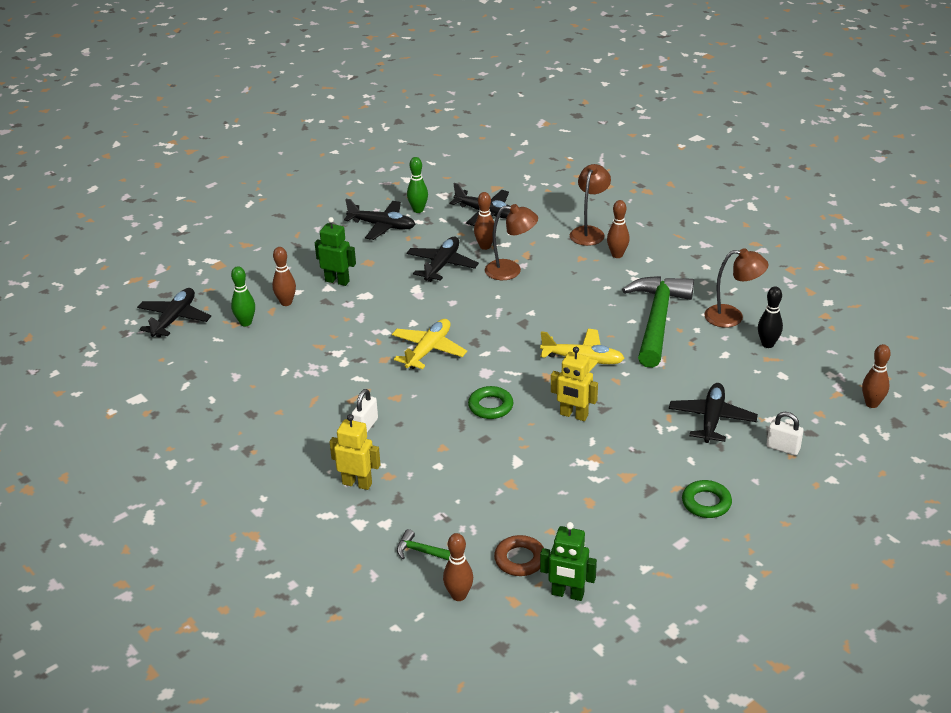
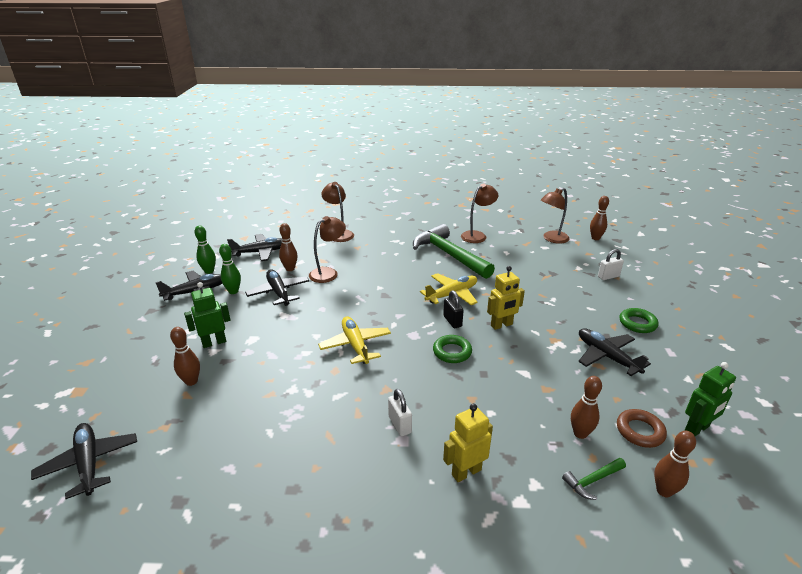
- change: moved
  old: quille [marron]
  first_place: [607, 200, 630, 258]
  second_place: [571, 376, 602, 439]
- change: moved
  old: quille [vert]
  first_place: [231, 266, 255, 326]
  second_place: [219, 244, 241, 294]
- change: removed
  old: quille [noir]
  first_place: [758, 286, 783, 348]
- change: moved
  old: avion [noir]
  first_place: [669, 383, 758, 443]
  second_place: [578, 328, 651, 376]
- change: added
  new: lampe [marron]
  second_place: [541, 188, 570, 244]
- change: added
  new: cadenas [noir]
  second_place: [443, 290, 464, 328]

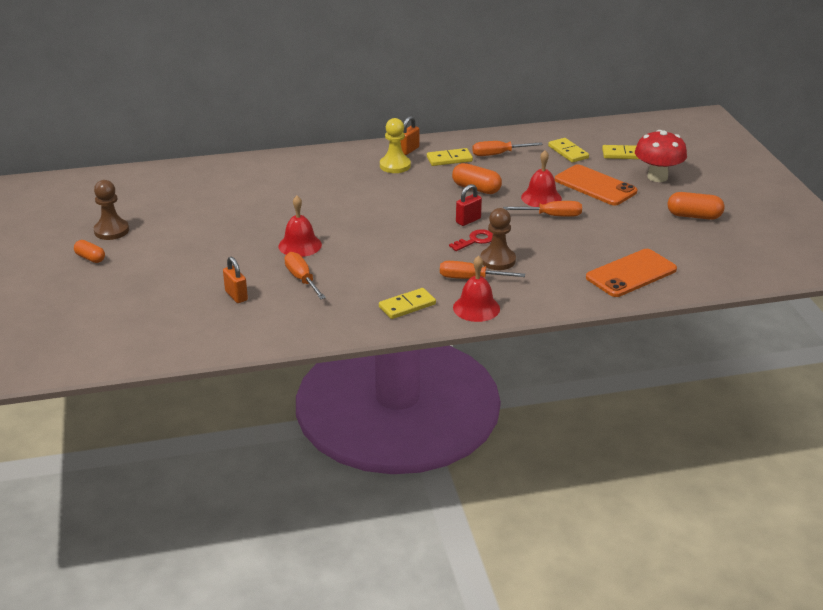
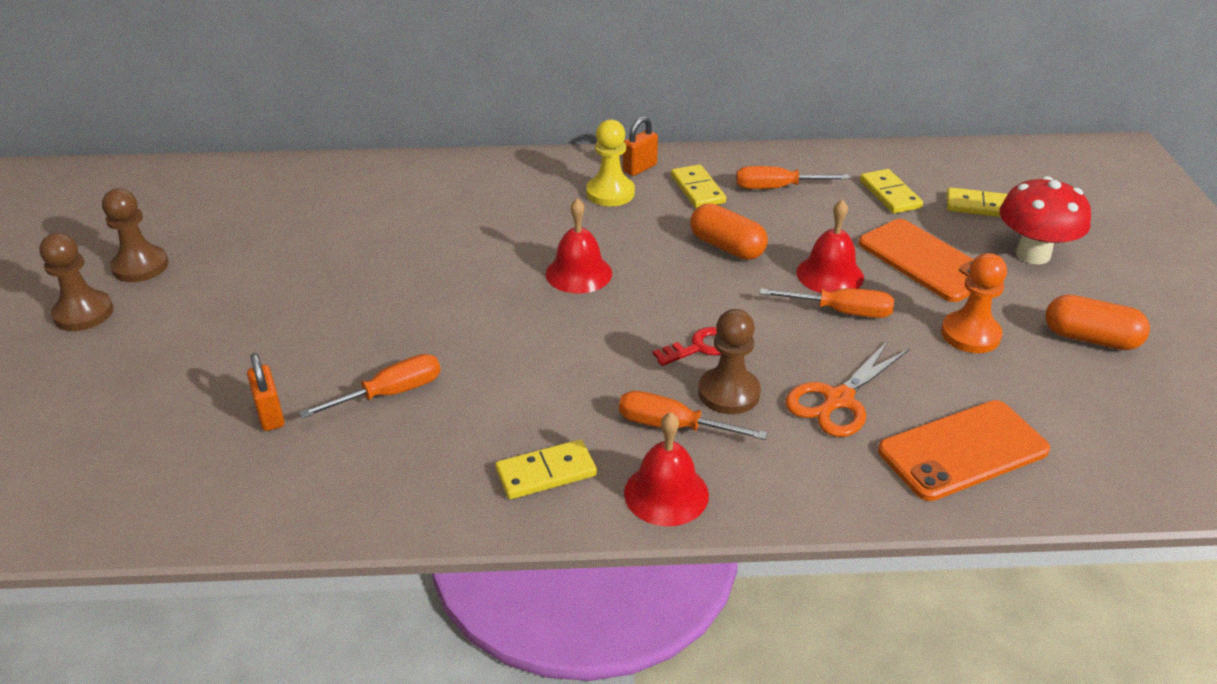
- change: turned
  old: domino [jaune]
  first_place: [427, 148, 473, 166]
  second_place: [671, 164, 726, 208]
  degrees: 75
- change: removed
  old: cadenas [rouge]
  first_place: [456, 184, 482, 226]
- change: moved
  old: cloche [rouge]
  first_place: [278, 196, 322, 257]
  second_place: [546, 198, 612, 294]
- change: replaced
  old: gélule [orange]
  new: pion [marron]
  first_place: [74, 240, 105, 263]
  second_place: [39, 233, 114, 331]
- change: turned
  old: tournevis [orange]
  first_place: [284, 252, 326, 299]
  second_place: [299, 354, 441, 419]
  degrees: 75
- change: added
  new: pion [orange]
  second_place: [941, 253, 1007, 353]
- change: added
  new: ciseaux [orange]
  second_place: [785, 340, 910, 437]

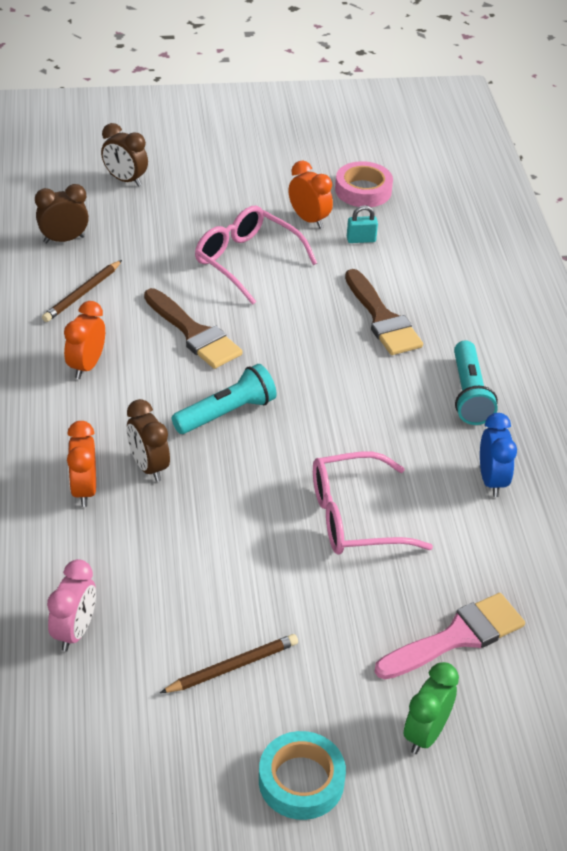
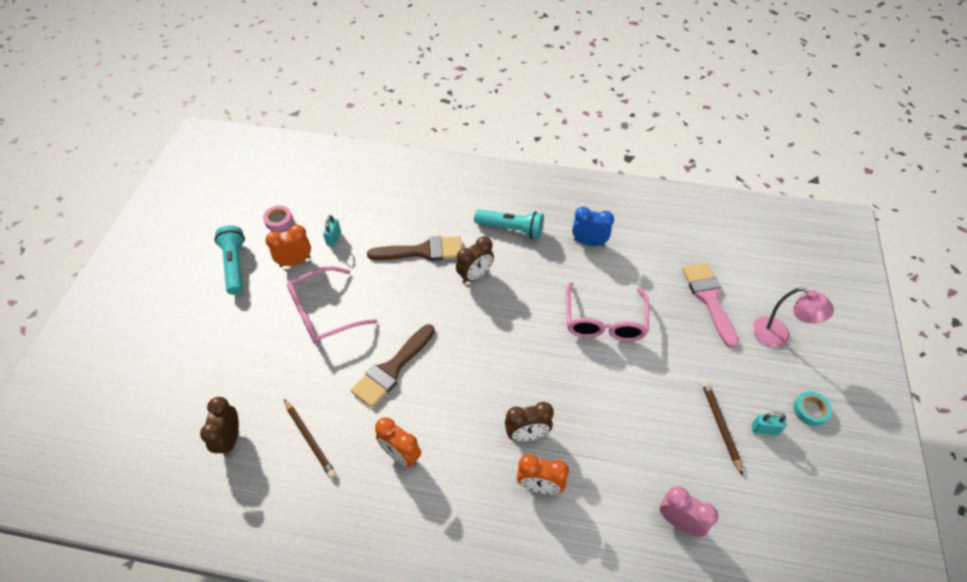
- change: moved
  old: réveil [marron]
  first_place: [101, 123, 148, 187]
  second_place: [456, 237, 494, 284]
- change: resized
  old: ruban adhésif [rose]
  first_place: [335, 161, 393, 207]
  second_place: [263, 206, 293, 231]
  factor: 0.63
- change: turned
  old: pinceau [marron]
  first_place: [144, 288, 243, 369]
  second_place: [351, 324, 435, 408]
  degrees: 150
- change: moved
  old: lampe de poche [turquoise]
  first_place: [172, 364, 277, 434]
  second_place: [215, 225, 245, 295]
- change: replaced
  old: réveil [vert]
  new: lampe [rose]
  first_place: [404, 662, 459, 754]
  second_place: [753, 288, 834, 347]
- change: resized
  old: ruban adhésif [turquoise]
  first_place: [259, 731, 346, 820]
  second_place: [793, 391, 832, 426]
  factor: 0.63
- change: added
  new: cadenas [turquoise]
  second_place: [752, 412, 787, 435]

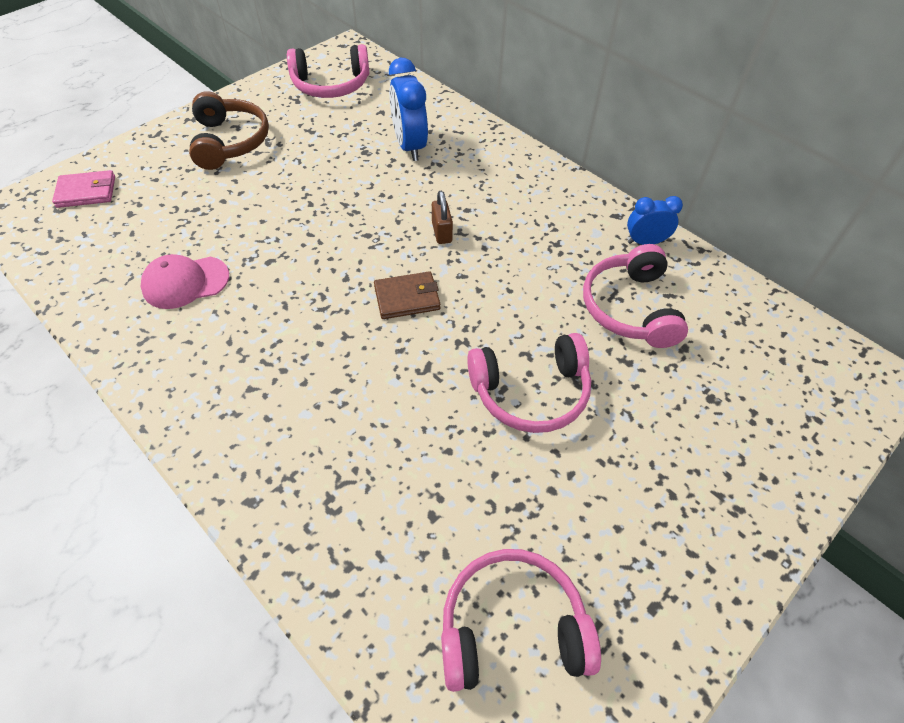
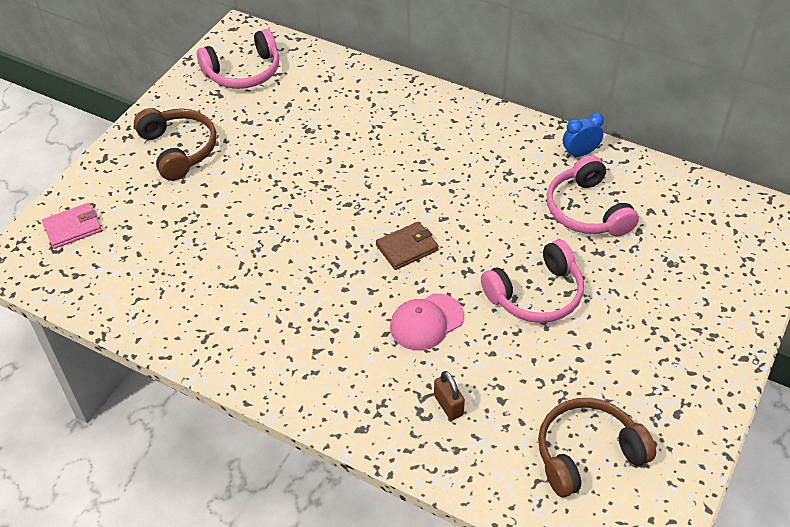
- change: removed
  old: réveil [bleu]
  first_place: [389, 58, 428, 161]
- change: moved
  old: cadenas [marron]
  first_place: [432, 191, 453, 244]
  second_place: [434, 371, 465, 420]
- change: moved
  old: casquette [rose]
  first_place: [141, 254, 229, 309]
  second_place: [390, 293, 464, 351]
- change: recoloured
  old: casque audio [rose]
  new: casque audio [marron]
  first_place: [441, 549, 601, 692]
  second_place: [538, 398, 656, 497]

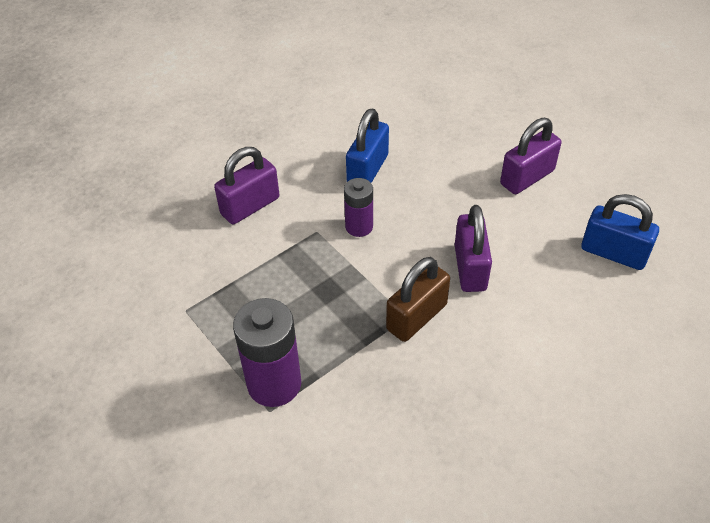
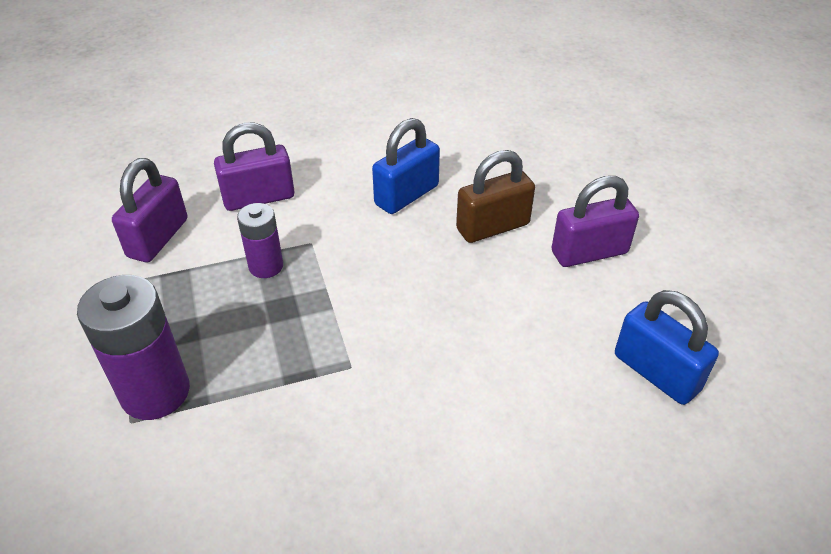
- change: moved
  old: pile [violet]
  first_place: [344, 178, 373, 237]
  second_place: [237, 203, 283, 278]
- change: moved
  old: cadenas [violet]
  first_place: [455, 205, 492, 292]
  second_place: [112, 158, 188, 262]
- change: moved
  old: cadenas [marron]
  first_place: [386, 257, 450, 342]
  second_place: [456, 150, 535, 243]

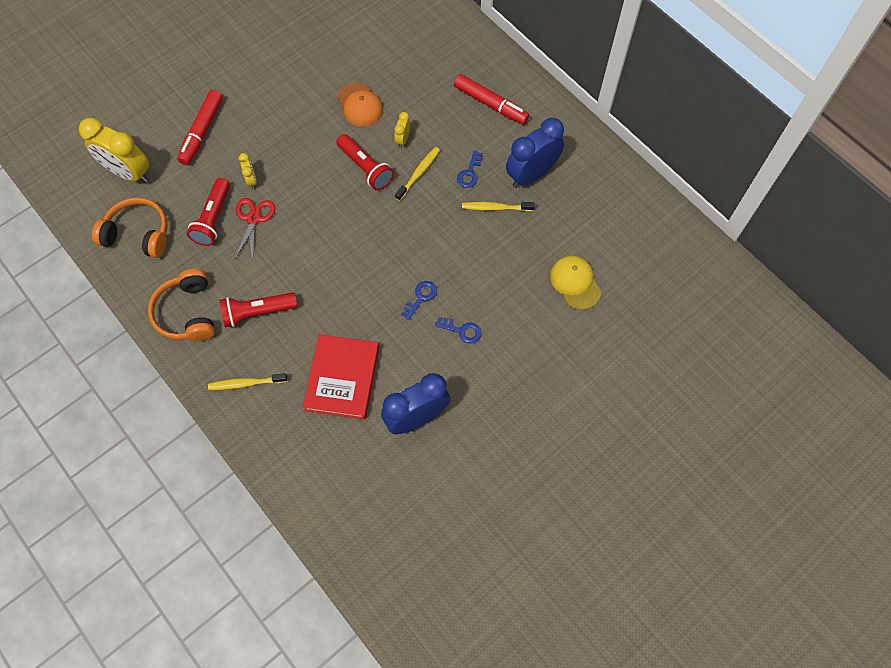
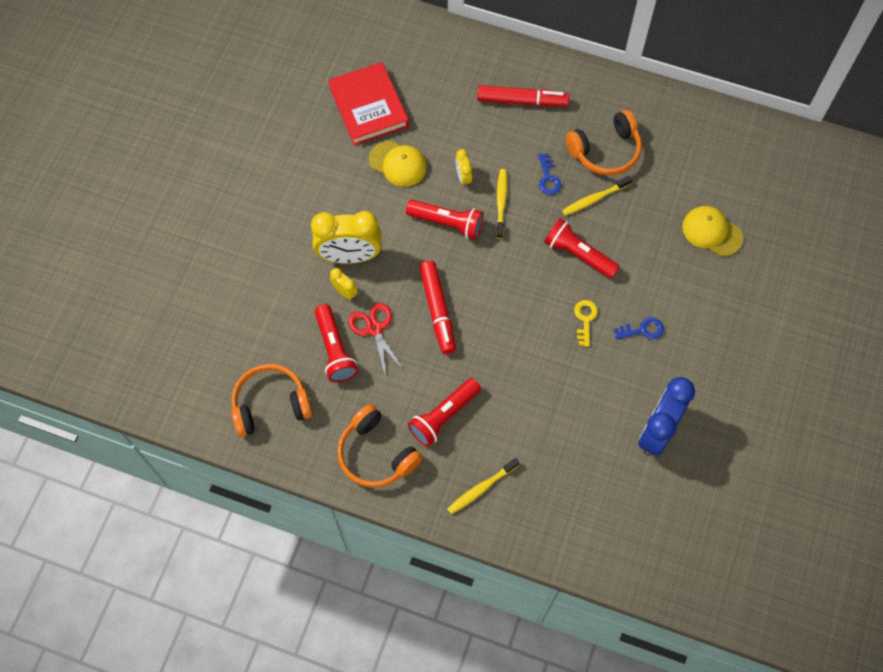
- change: recoloured
  old: casquette [orange]
  new: casquette [jaune]
  first_place: [337, 82, 383, 127]
  second_place: [369, 140, 427, 187]
- change: moved
  old: feutre [rouge]
  first_place: [177, 90, 223, 165]
  second_place: [419, 261, 456, 354]
- change: moved
  old: réveil [jaune]
  first_place: [79, 118, 149, 183]
  second_place: [311, 211, 381, 264]
- change: replaced
  old: réveil [bleu]
  new: casque audio [orange]
  first_place: [506, 118, 564, 188]
  second_place: [566, 110, 642, 176]
- change: recoloured
  old: clé [bleu]
  new: clé [jaune]
  first_place: [401, 281, 437, 320]
  second_place: [574, 300, 598, 347]
- change: moved
  old: livre [rouge]
  first_place: [303, 334, 379, 420]
  second_place: [328, 62, 409, 145]
- change: added
  new: lampe de poche [rouge]
  second_place: [544, 218, 620, 279]

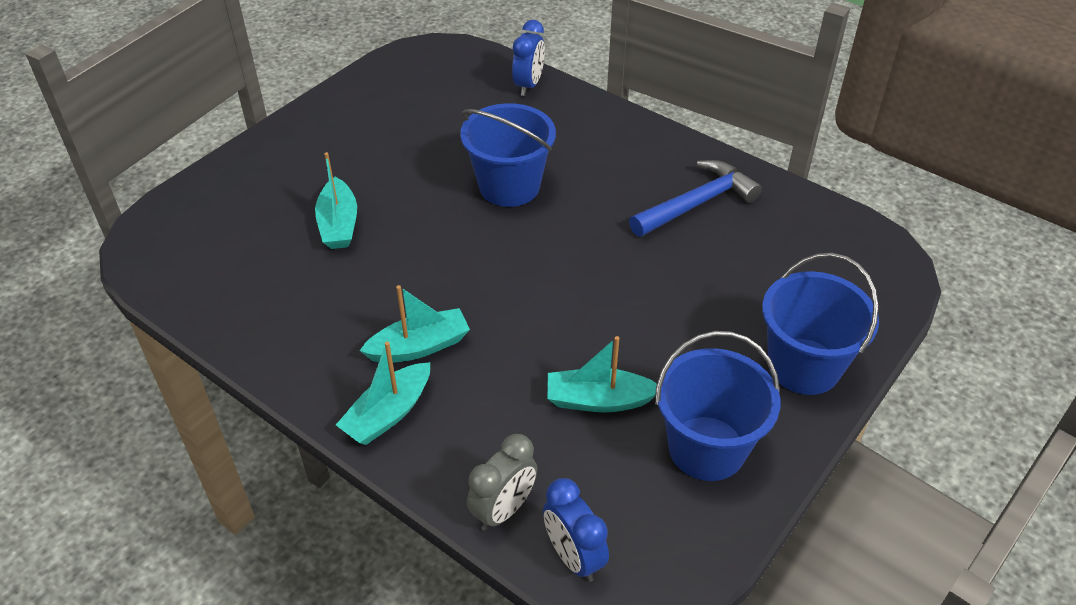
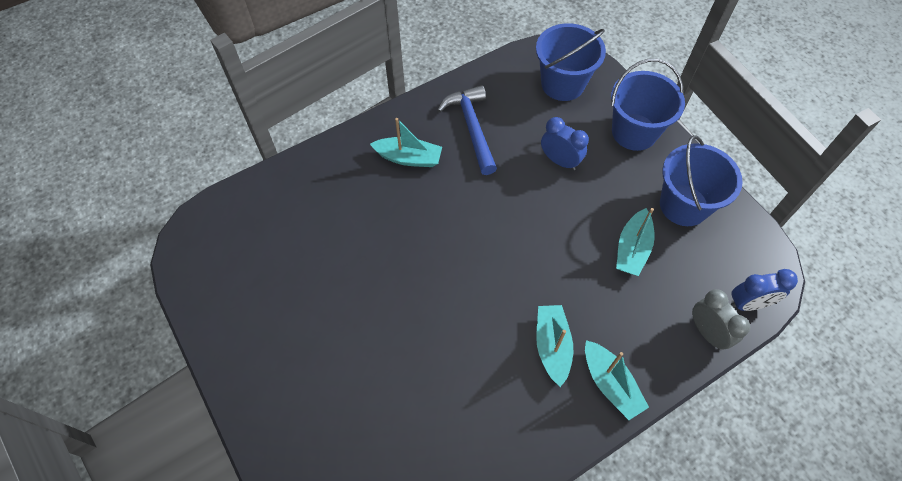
- change: moved
  old: réveil [bleu]
  first_place: [512, 20, 545, 96]
  second_place: [541, 117, 589, 170]
- change: moved
  old: seau [bleu]
  first_place: [460, 103, 556, 207]
  second_place: [536, 23, 606, 101]
- change: moved
  old: bateau [turquoise]
  first_place: [315, 152, 357, 249]
  second_place: [370, 118, 442, 167]

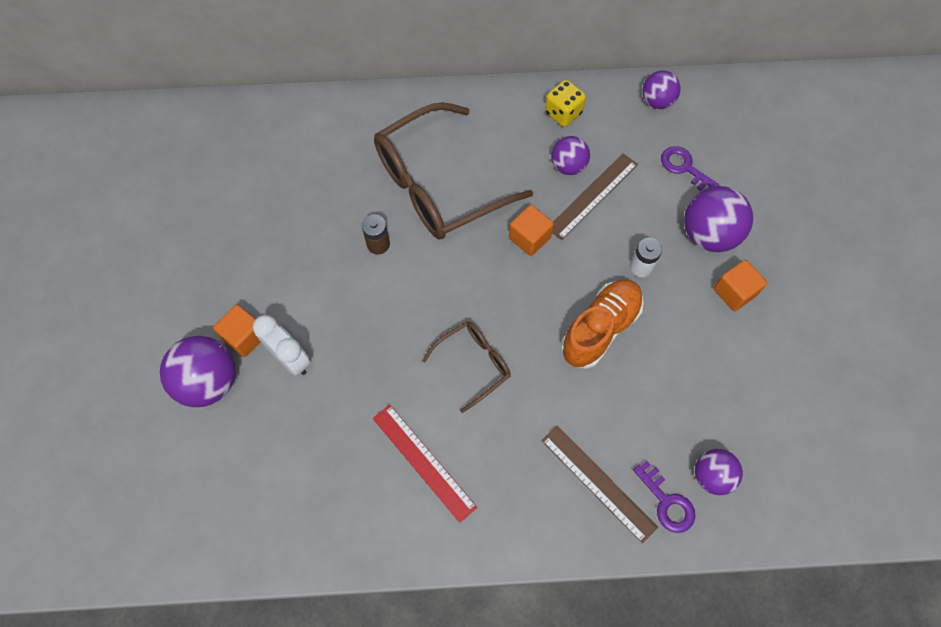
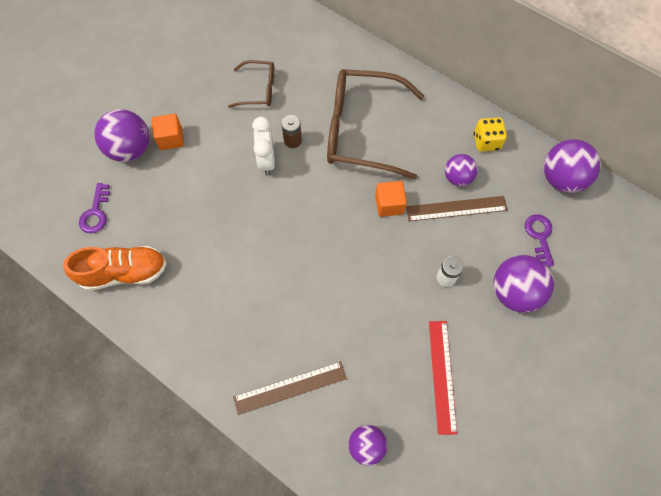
- change: resized
  old: balle [violet]
  first_place: [642, 71, 681, 109]
  second_place: [544, 139, 601, 193]
  factor: 1.62
- change: removed
  old: cube [orange]
  first_place: [713, 260, 767, 311]
- change: moved
  old: chaussure [orange]
  first_place: [561, 280, 644, 369]
  second_place: [63, 246, 167, 291]
- change: moved
  old: réveil [blanc]
  first_place: [253, 315, 310, 376]
  second_place: [252, 117, 275, 175]
- change: moved
  old: lunettes [marron]
  first_place: [422, 321, 511, 413]
  second_place: [228, 60, 275, 108]
- change: moved
  old: règle [rouge]
  first_place: [373, 404, 477, 523]
  second_place: [429, 321, 457, 435]
- change: turned
  old: règle [marron]
  first_place: [541, 426, 658, 544]
  second_place: [233, 361, 347, 415]
  degrees: 75
- change: moved
  old: clé [violet]
  first_place: [633, 461, 695, 533]
  second_place: [79, 183, 110, 233]

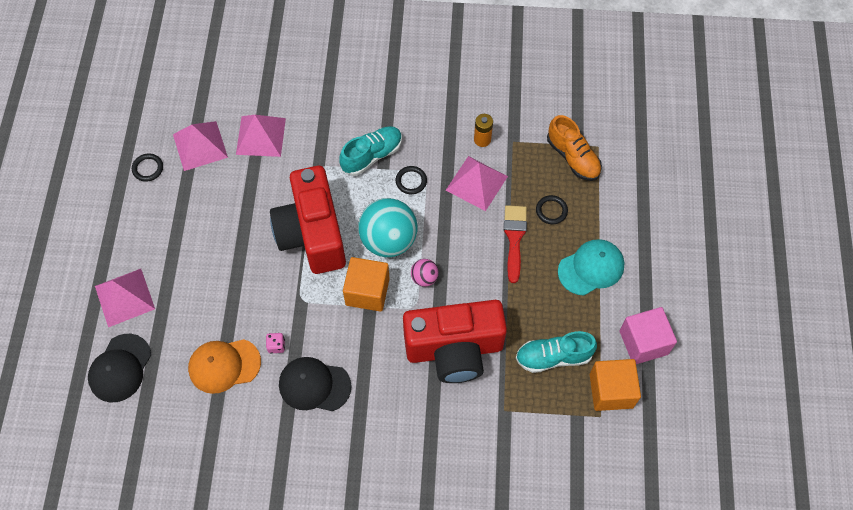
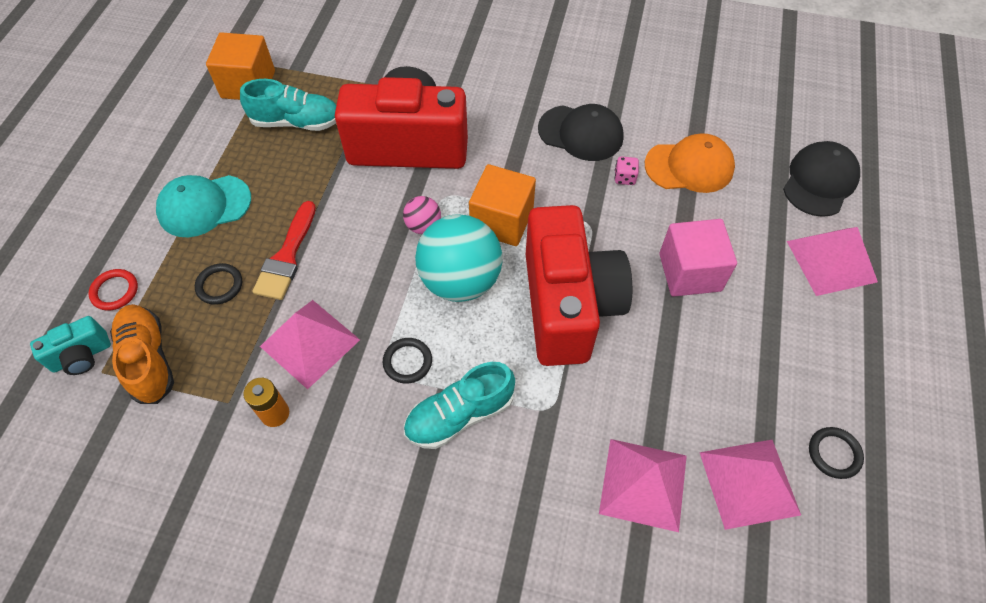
- change: moved
  old: cube [rose]
  first_place: [619, 307, 677, 364]
  second_place: [659, 219, 737, 297]
- change: added
  new: anneau [rouge]
  second_place: [88, 269, 138, 311]
- change: added
  new: appareil photo [turquoise]
  second_place: [30, 316, 111, 375]

